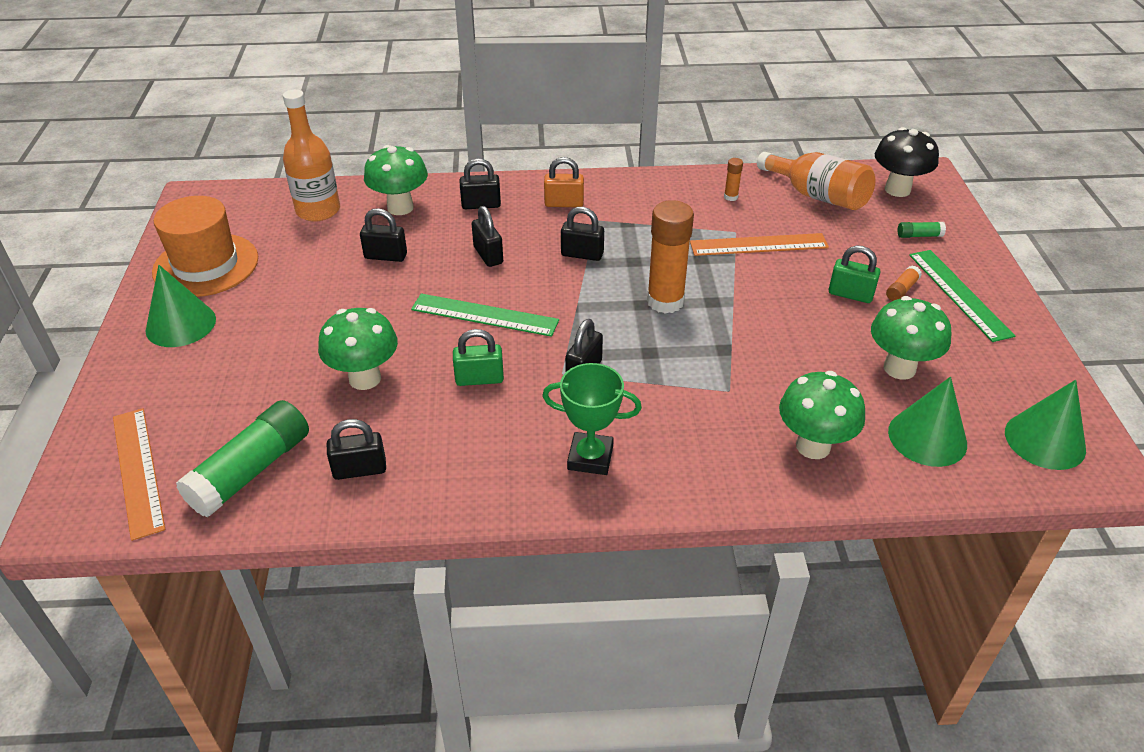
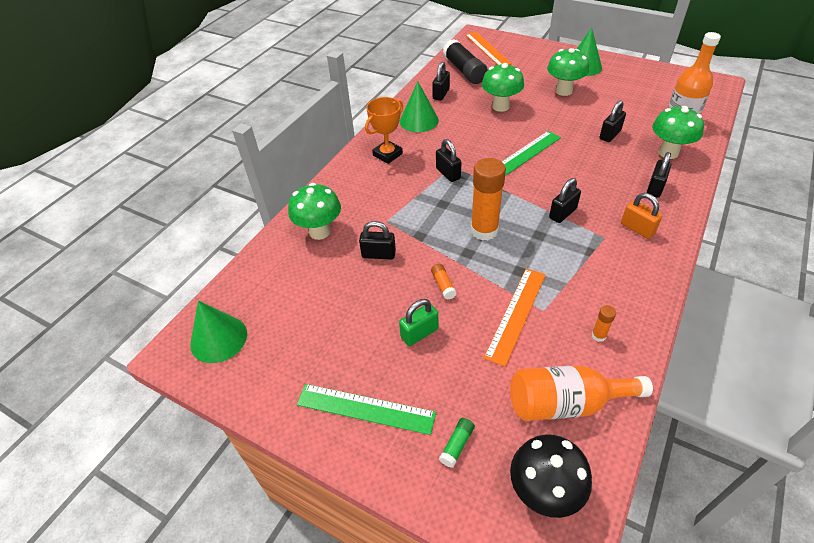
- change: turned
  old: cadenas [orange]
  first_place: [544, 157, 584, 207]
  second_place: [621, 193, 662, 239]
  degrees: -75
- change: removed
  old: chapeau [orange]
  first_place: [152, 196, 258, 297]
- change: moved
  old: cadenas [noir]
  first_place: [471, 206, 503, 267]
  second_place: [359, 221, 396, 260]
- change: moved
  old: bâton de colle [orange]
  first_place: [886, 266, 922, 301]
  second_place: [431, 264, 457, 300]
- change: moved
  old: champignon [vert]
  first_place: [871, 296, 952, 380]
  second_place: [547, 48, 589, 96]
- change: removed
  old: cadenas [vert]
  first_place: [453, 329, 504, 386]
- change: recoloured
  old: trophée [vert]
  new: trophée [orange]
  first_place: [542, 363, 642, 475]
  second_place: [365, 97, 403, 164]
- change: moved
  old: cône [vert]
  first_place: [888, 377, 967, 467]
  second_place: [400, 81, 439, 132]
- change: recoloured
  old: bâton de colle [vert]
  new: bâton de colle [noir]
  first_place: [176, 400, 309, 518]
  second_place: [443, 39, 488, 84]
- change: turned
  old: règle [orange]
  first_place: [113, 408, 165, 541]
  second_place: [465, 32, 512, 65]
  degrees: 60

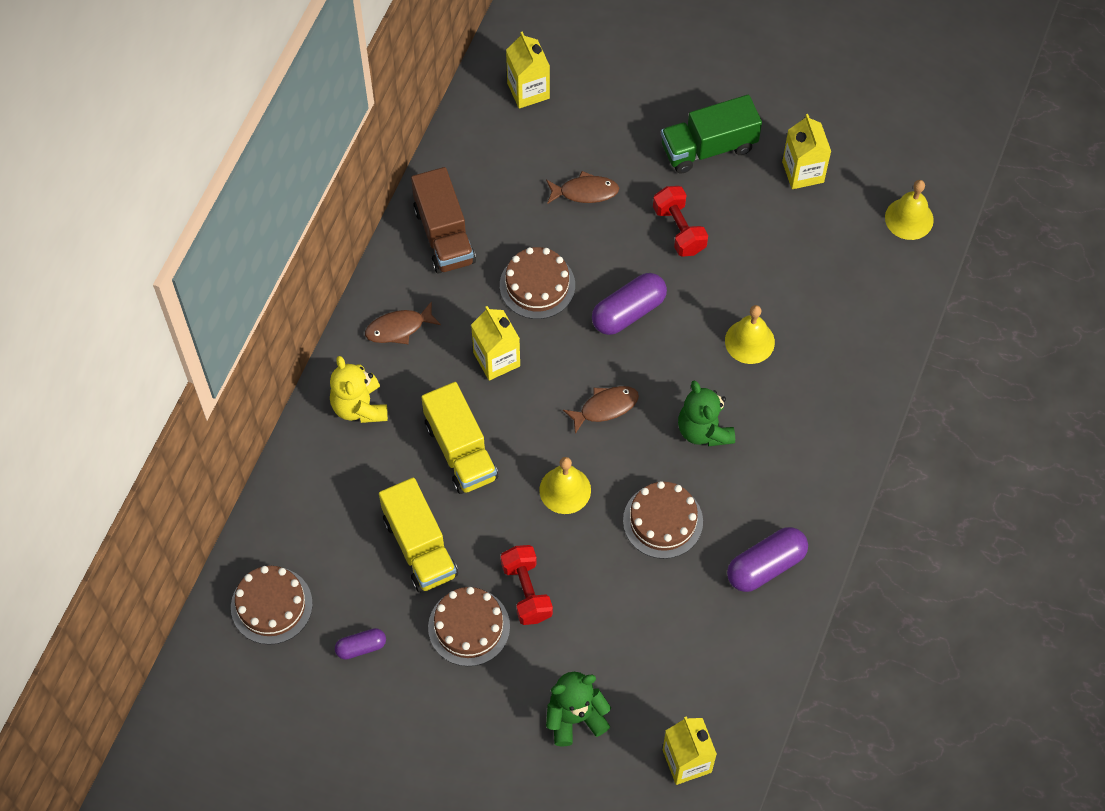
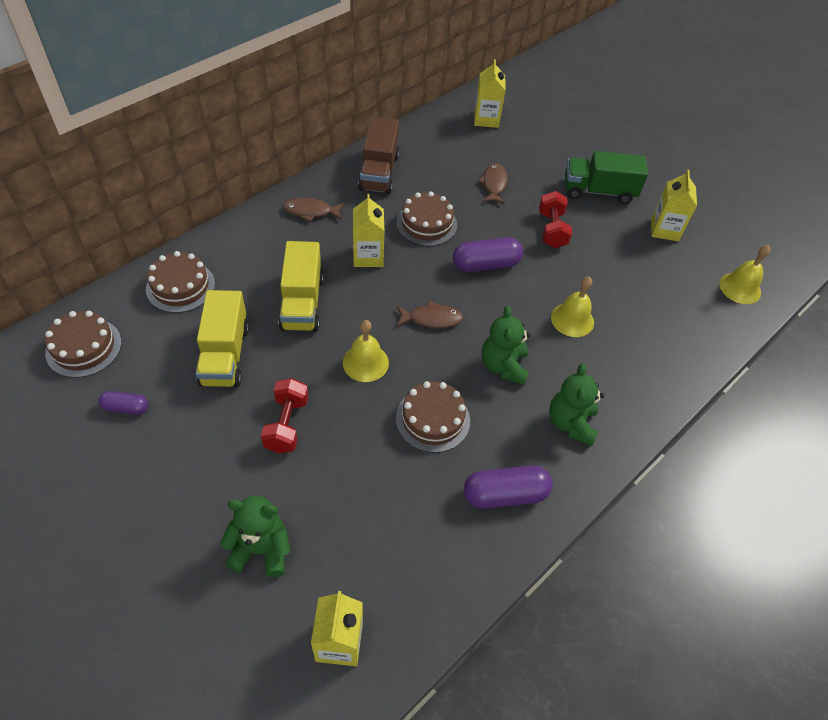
- change: turned
  old: poisson [marron]
  first_place: [546, 171, 619, 204]
  second_place: [478, 163, 508, 204]
  degrees: -105
- change: removed
  old: ours en peluche [jaune]
  first_place: [330, 356, 388, 423]
- change: moved
  old: gâteau [marron]
  first_place: [428, 587, 510, 666]
  second_place: [146, 251, 215, 313]
- change: added
  new: ours en peluche [vert]
  second_place: [549, 363, 604, 446]

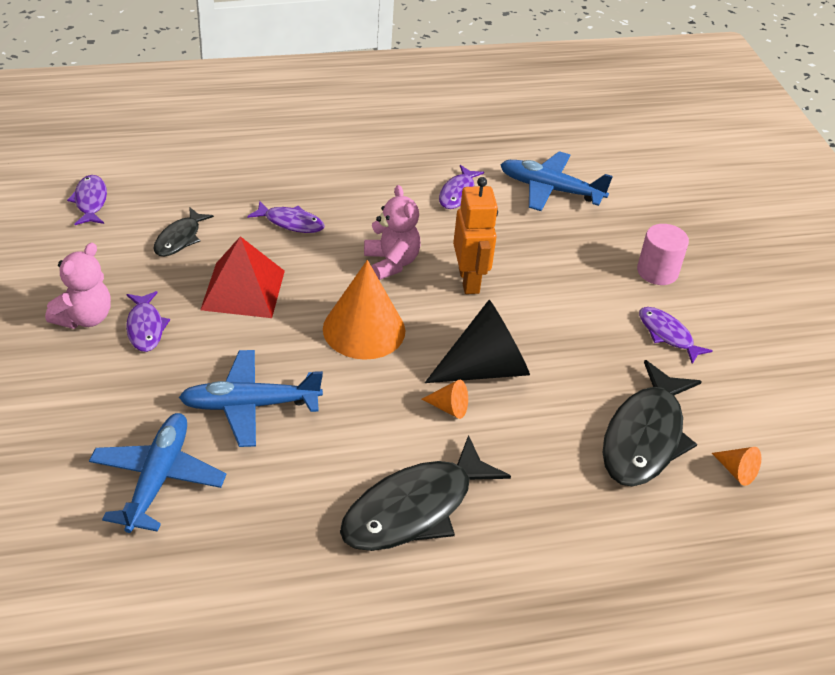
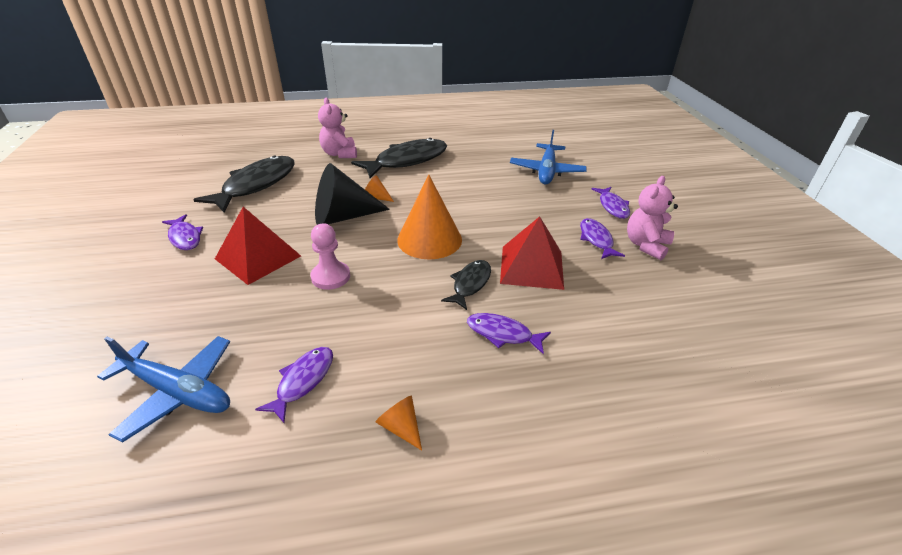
- change: moved
  old: poisson [violet]
  first_place: [67, 175, 107, 225]
  second_place: [592, 187, 630, 219]
- change: replaced
  old: robot [orange]
  new: pion [rose]
  first_place: [453, 177, 498, 294]
  second_place: [310, 223, 350, 290]
- change: moved
  old: ours en peluche [rose]
  first_place: [364, 185, 421, 280]
  second_place: [318, 98, 357, 158]
- change: moved
  old: poisson [noir]
  first_place: [153, 207, 214, 256]
  second_place: [441, 260, 491, 310]
- change: removed
  old: cylindre [rose]
  first_place: [637, 224, 689, 285]
- change: removed
  old: avion [bleu]
  first_place: [179, 350, 323, 447]
- change: moved
  old: cône [orange]
  first_place: [712, 447, 761, 486]
  second_place: [376, 396, 422, 450]
- change: added
  new: pyramide [rouge]
  second_place: [215, 207, 301, 285]

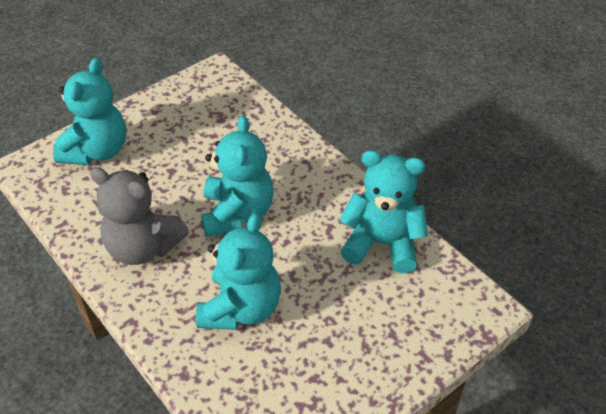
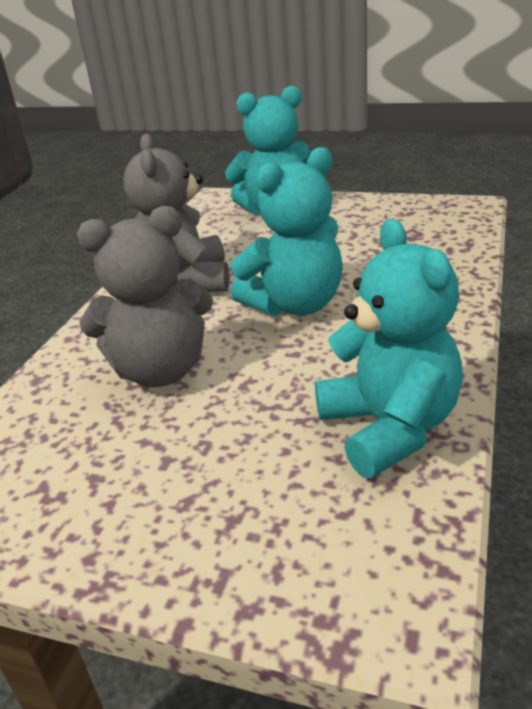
- change: recoloured
  old: ours en peluche [turquoise]
  new: ours en peluche [gris]
  first_place: [196, 213, 281, 330]
  second_place: [77, 206, 213, 387]

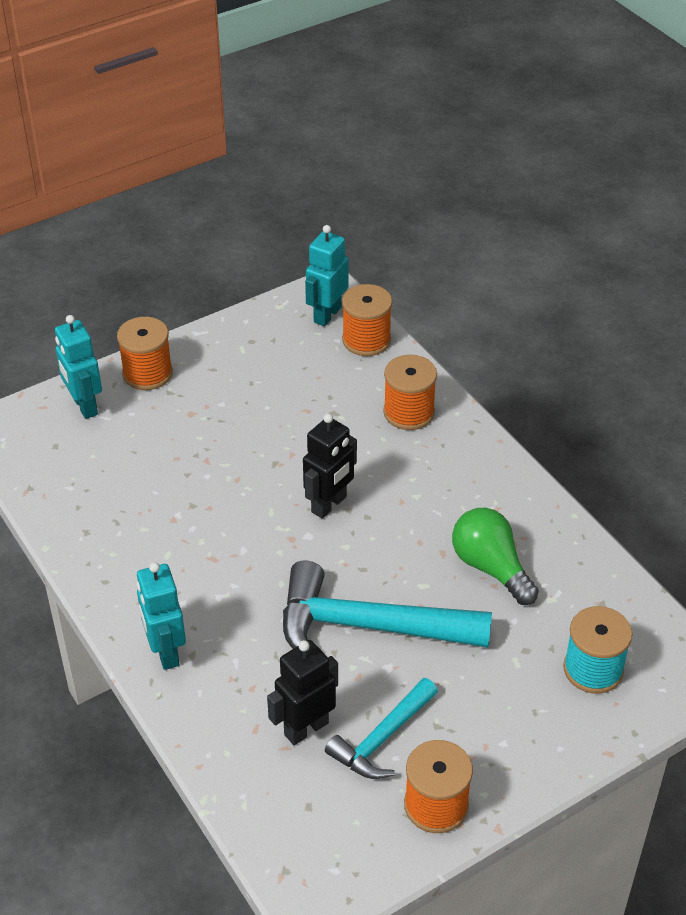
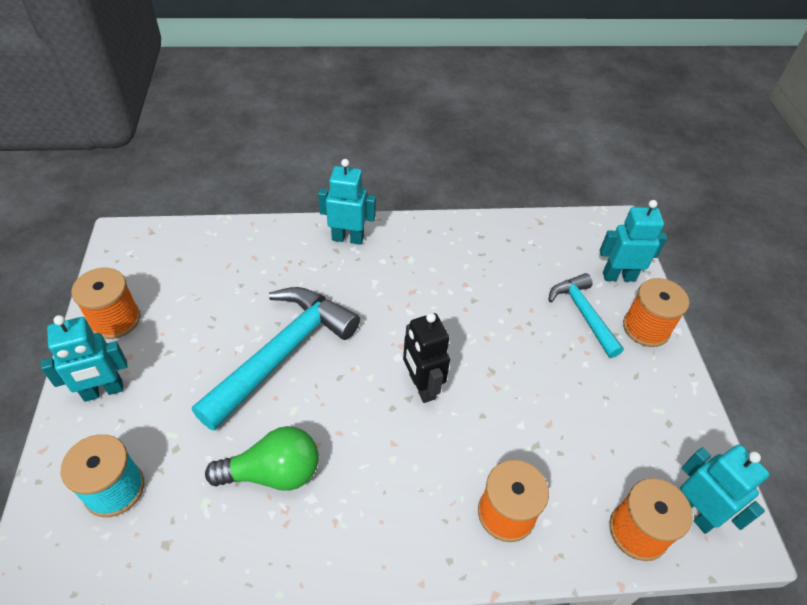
- change: removed
  old: robot [noir]
  first_place: [267, 640, 338, 745]
- change: moved
  old: marteau [turquoise]
  first_place: [325, 678, 438, 779]
  second_place: [549, 273, 624, 358]
- change: added
  new: robot [turquoise]
  second_place: [41, 315, 128, 402]

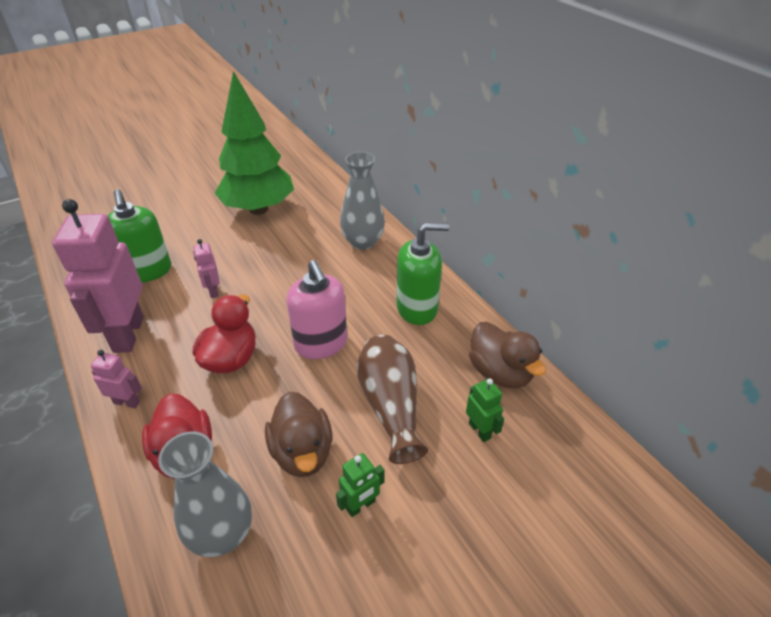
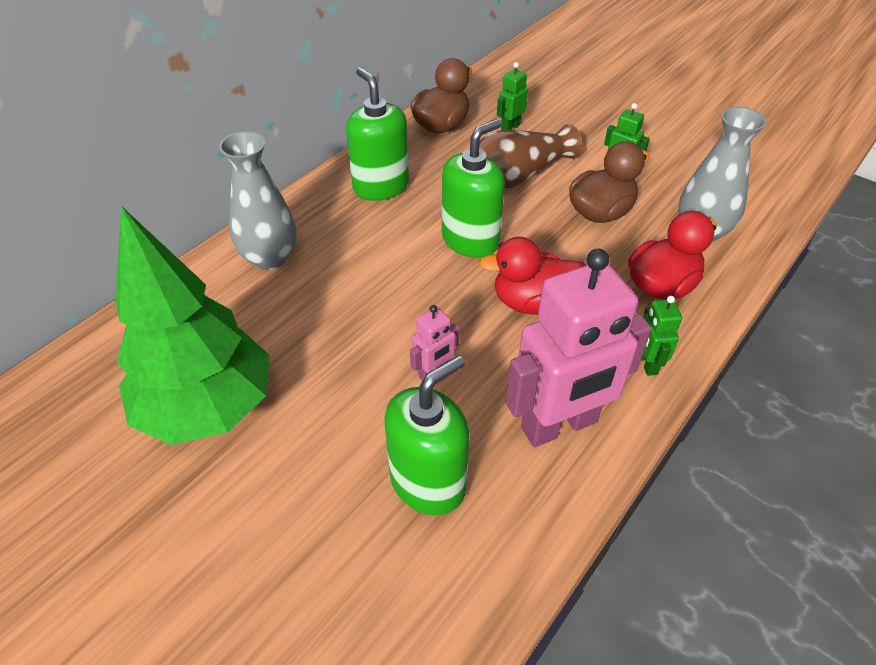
- change: recoloured
  old: distributeur de savon [rose]
  new: distributeur de savon [vert]
  first_place: [286, 260, 347, 359]
  second_place: [442, 119, 505, 258]
- change: recoloured
  old: robot [rose]
  new: robot [vert]
  first_place: [91, 350, 142, 408]
  second_place: [641, 296, 682, 376]

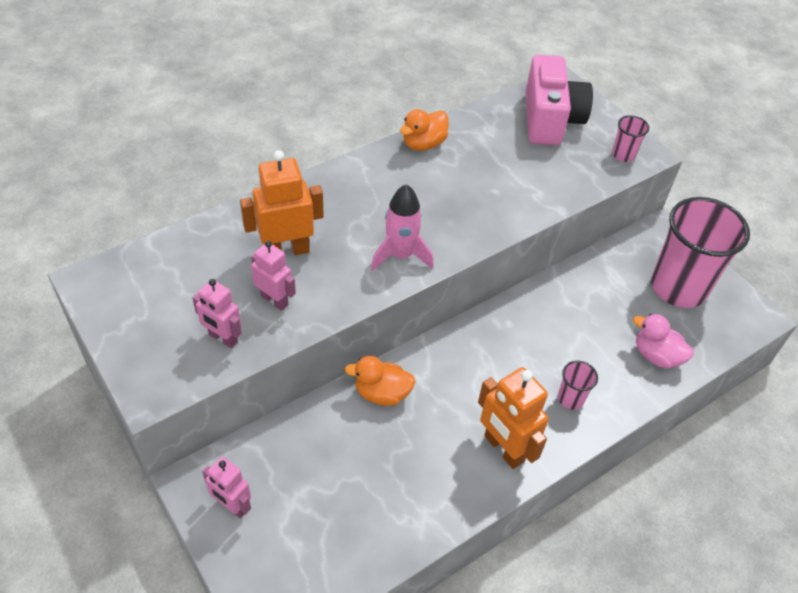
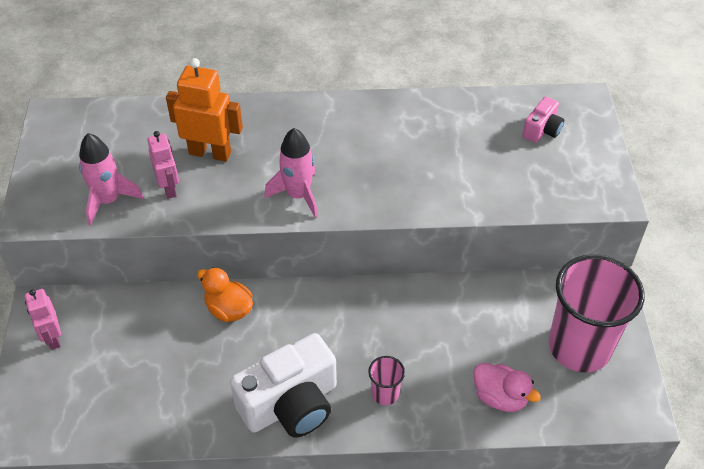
- change: resized
  old: appareil photo [rose]
  first_place: [525, 55, 593, 146]
  second_place: [523, 97, 564, 143]
  factor: 0.48
- change: removed
  old: canard [orange]
  first_place: [400, 109, 449, 151]
- change: removed
  old: gobelet [rose]
  first_place: [612, 115, 649, 162]
- change: replaced
  old: robot [rose]
  new: fusée [rose]
  first_place: [192, 279, 242, 348]
  second_place: [79, 133, 143, 225]
- change: turned
  old: canard [rose]
  first_place: [633, 314, 694, 369]
  second_place: [474, 363, 541, 412]
  degrees: 150
- change: replaced
  old: robot [orange]
  new: appareil photo [blanc]
  first_place: [478, 367, 549, 469]
  second_place: [230, 333, 337, 438]

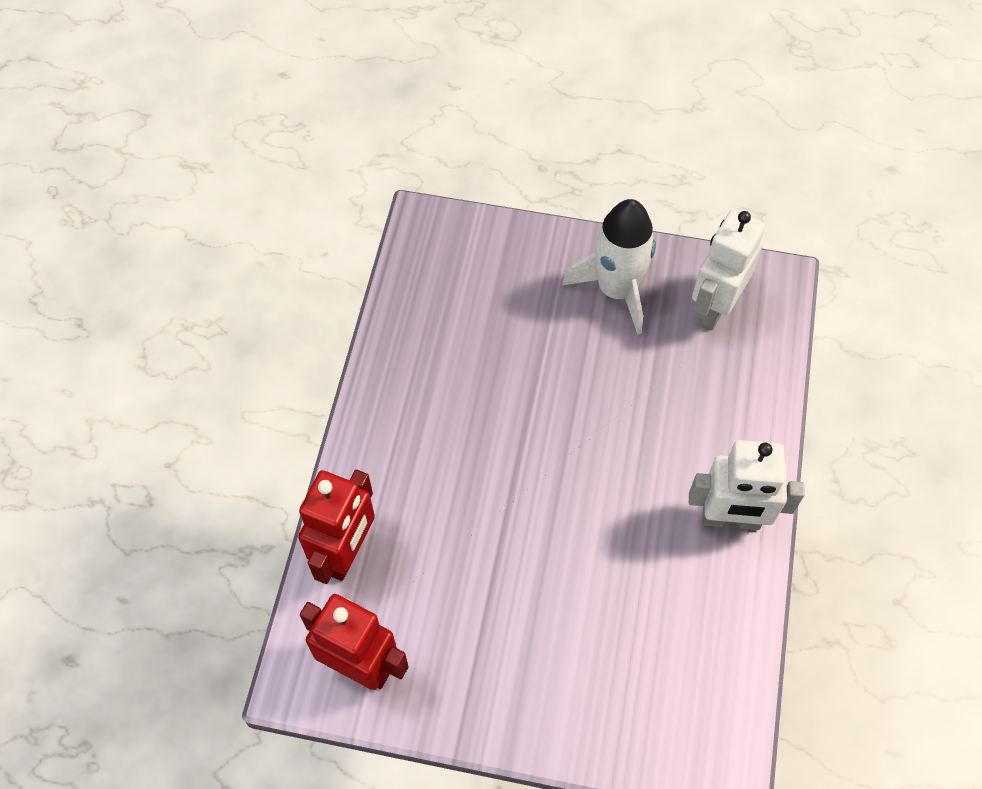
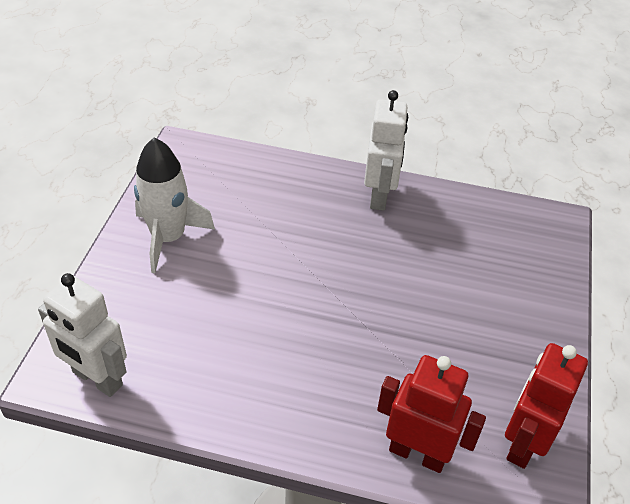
- change: moved
  old: robot [blanc]
  first_place: [692, 210, 765, 329]
  second_place: [38, 273, 127, 397]

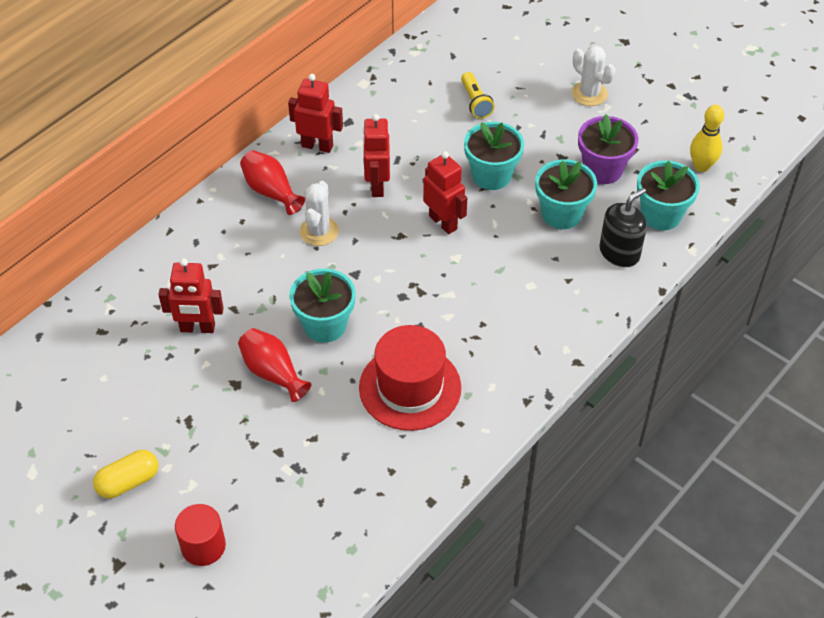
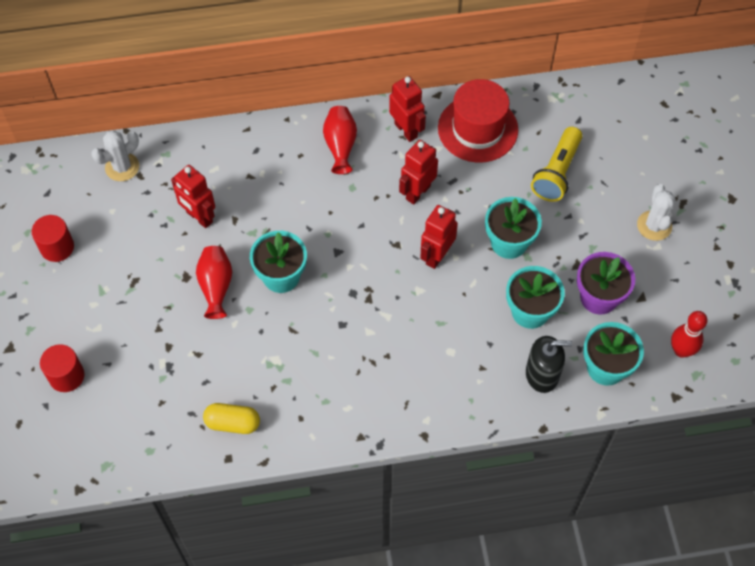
- change: resized
  old: lampe de poche [jaune]
  first_place: [461, 72, 495, 119]
  second_place: [531, 127, 582, 202]
  factor: 1.54
- change: recoloured
  old: quille [jaune]
  new: quille [rouge]
  first_place: [690, 105, 724, 172]
  second_place: [671, 311, 707, 358]
- change: turned
  old: robot [rouge]
  first_place: [423, 151, 467, 234]
  second_place: [420, 205, 458, 269]
  degrees: -150
- change: moved
  old: cactus [blanc]
  first_place: [300, 181, 339, 246]
  second_place: [91, 130, 139, 181]
- change: moved
  old: chapeau [rouge]
  first_place: [359, 325, 461, 431]
  second_place: [438, 79, 518, 163]
- change: moved
  old: gélule [jaune]
  first_place: [93, 450, 158, 498]
  second_place: [203, 403, 260, 434]
- change: added
  new: cylindre [rouge]
  second_place: [32, 215, 74, 262]

